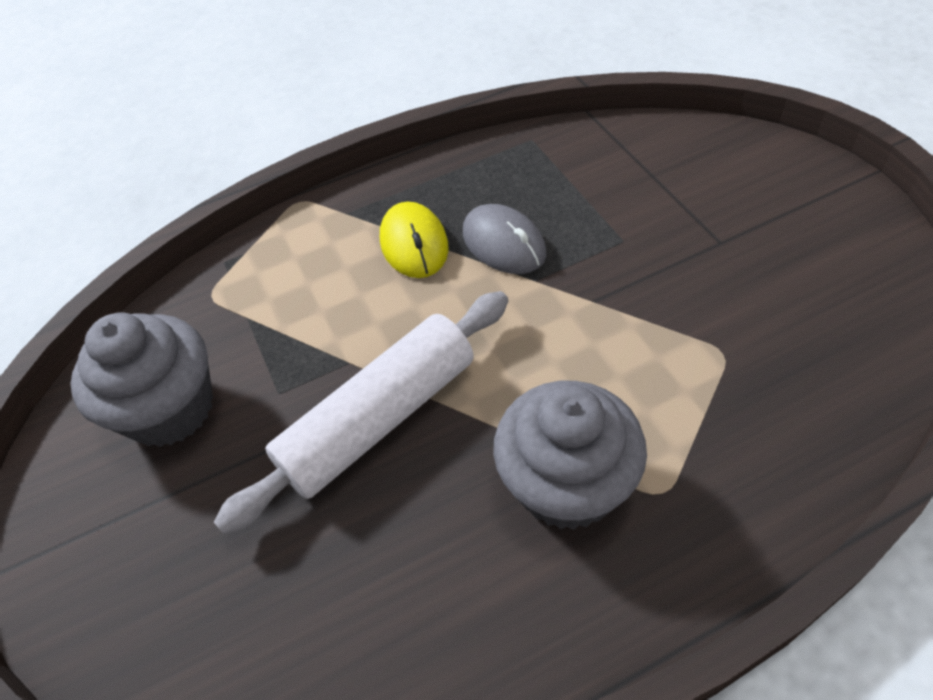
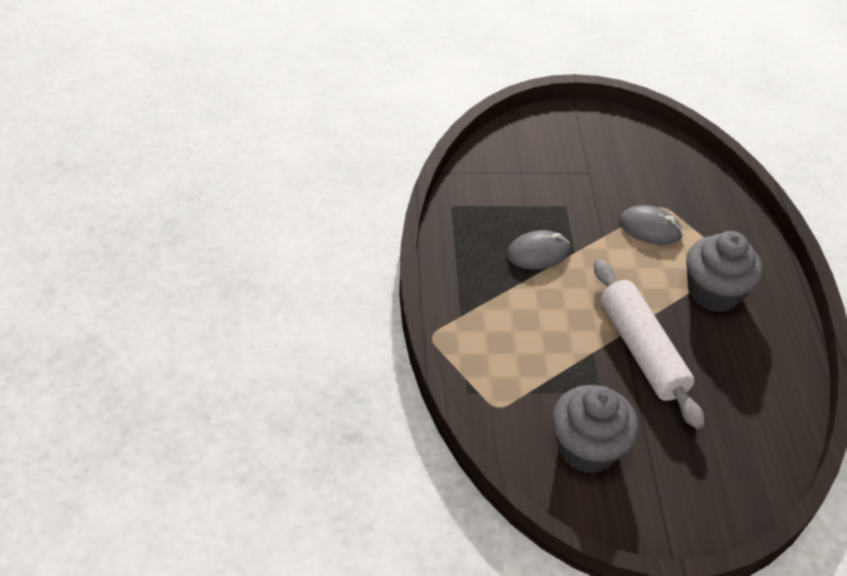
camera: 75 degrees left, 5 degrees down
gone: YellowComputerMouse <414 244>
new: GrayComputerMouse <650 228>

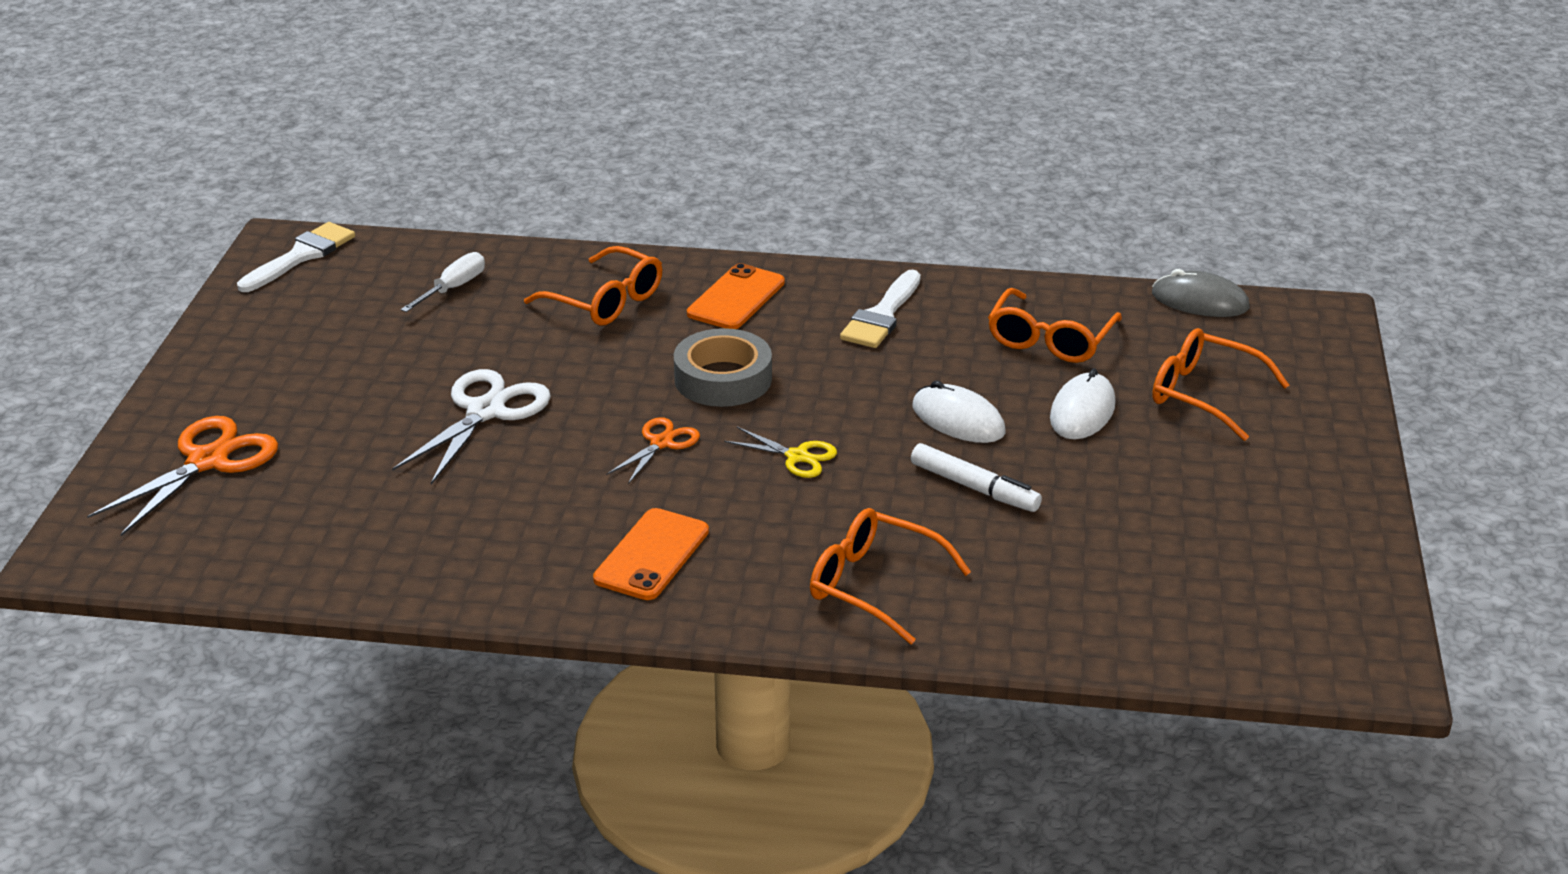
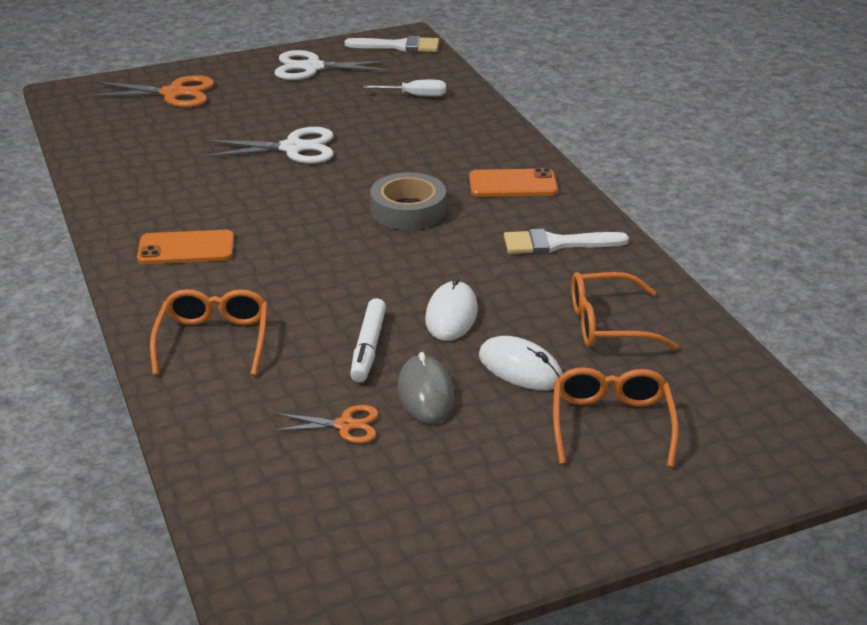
camera: 60 degrees right, 0 degrees up
gone: OrangeGlasses <605 301>; YellowShears <797 456>
new: PureWhiteShears <312 67>
shifted: GrayComputerMouse <1200 301> to <425 393>; OrangeShears <661 443> to <345 425>
rotated: PureWhiteComputerMouse <1082 411> = <520 368> 45 degrees clockwise

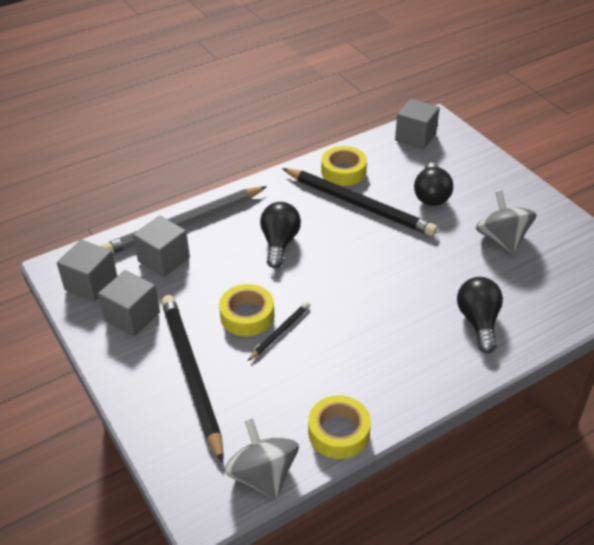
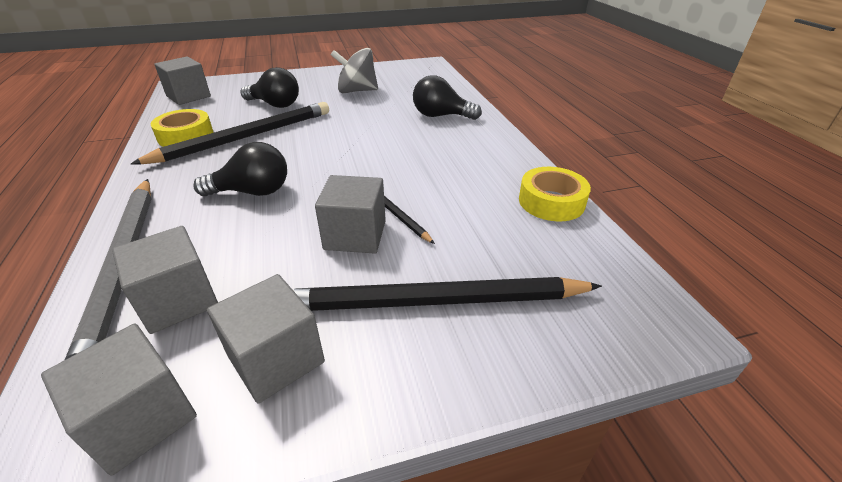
camera: 75 degrees left, 5 degrees down
gone: GrayToyTop <263 475>
swapped: YellowStickyTape <247 316> to GrayBlock <355 235>
rotated: BlackLightBulb <279 243> = <252 192> 150 degrees clockwise

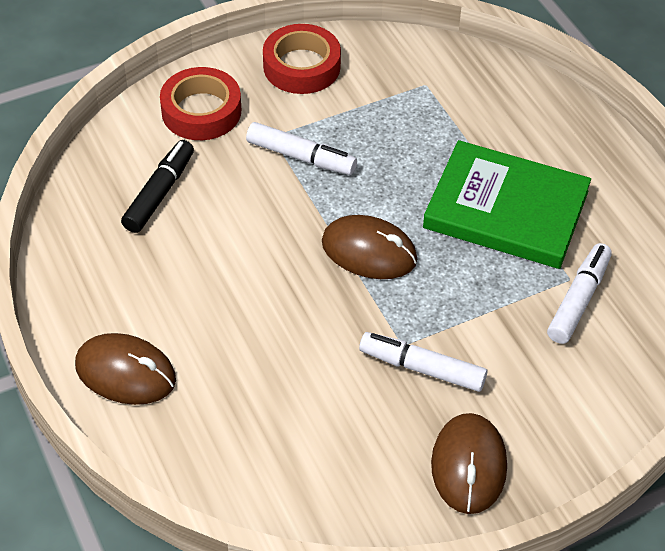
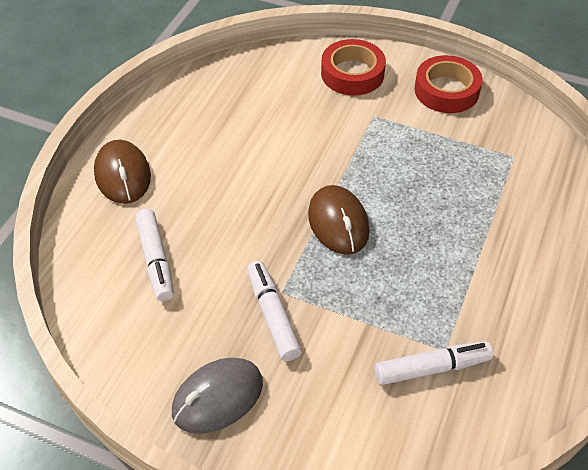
camera: 50 degrees right, 0 degrees up
gone: BlackMarkerPen <159 193>; EmeraldBook <506 210>
shifted: PureWhiteMarkerPen <301 157> to <156 260>
repainted: RussetComputerMouse <468 466> to GrayComputerMouse <217 397>

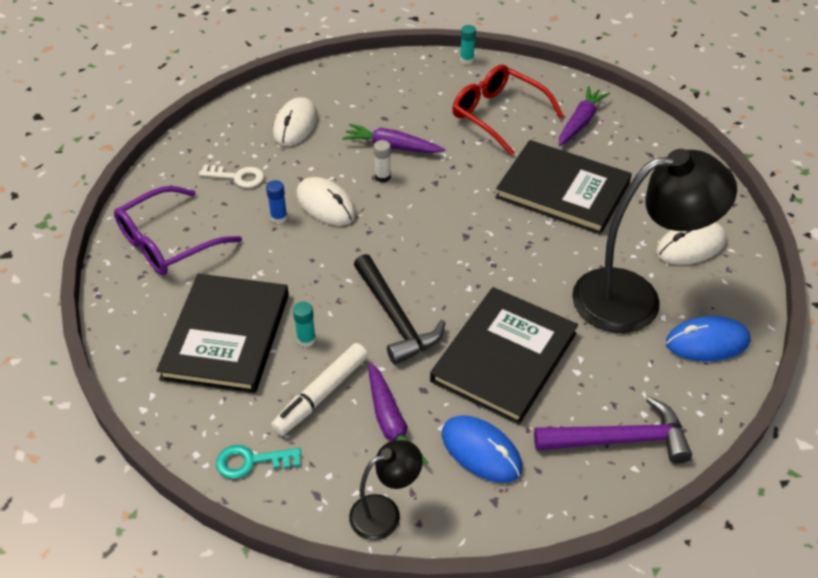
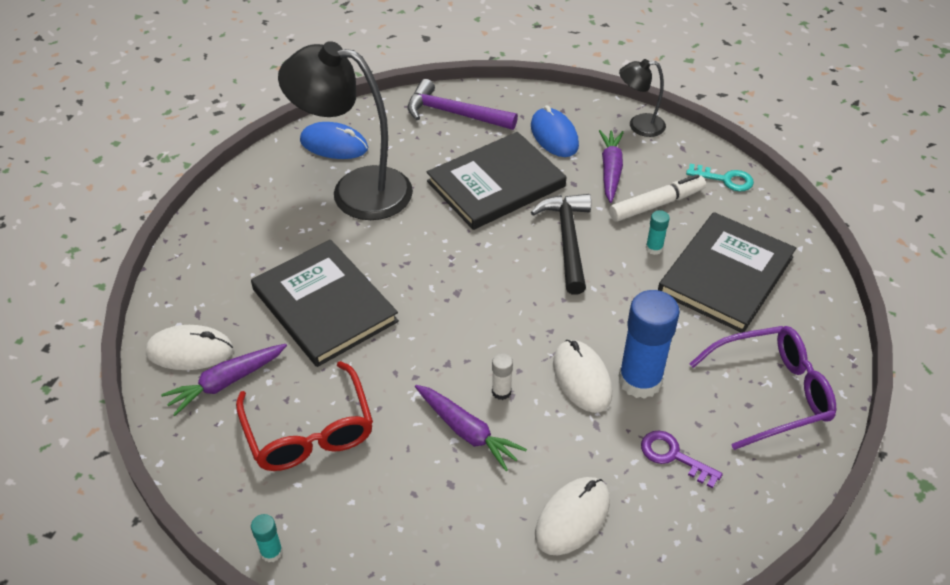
camera: 155 degrees left, 0 degrees up
shifted: PureWhiteComputerMouse <690 246> to <190 351>
repainted: PureWhiteLatchkey <237 177> to RoyalPurpleLatchkey <673 456>
scaled: CobaltGlueStick <279 217> = <640 380> x2.25

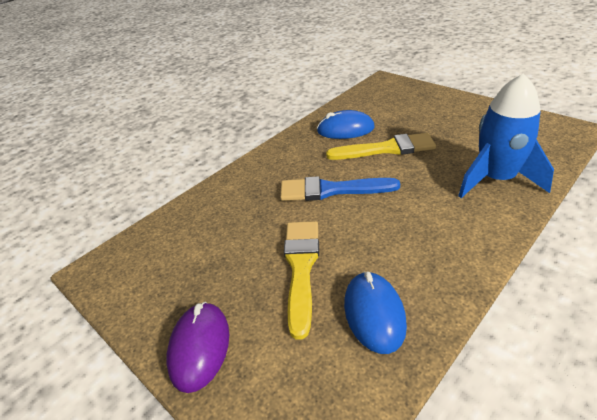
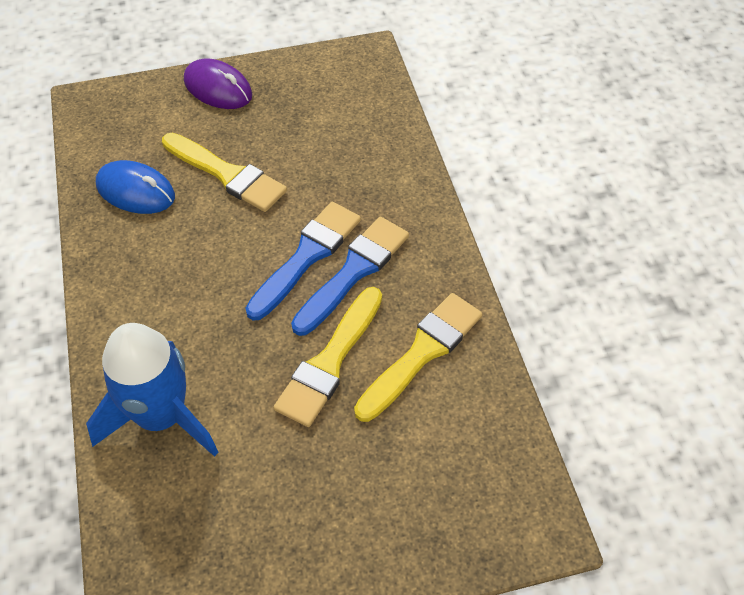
camera: 120 degrees right, 15 degrees up
new: CobaltPaintBrush <354 272>
swapped: CobaltComputerMouse <345 129> to YellowPaintBrush <422 353>

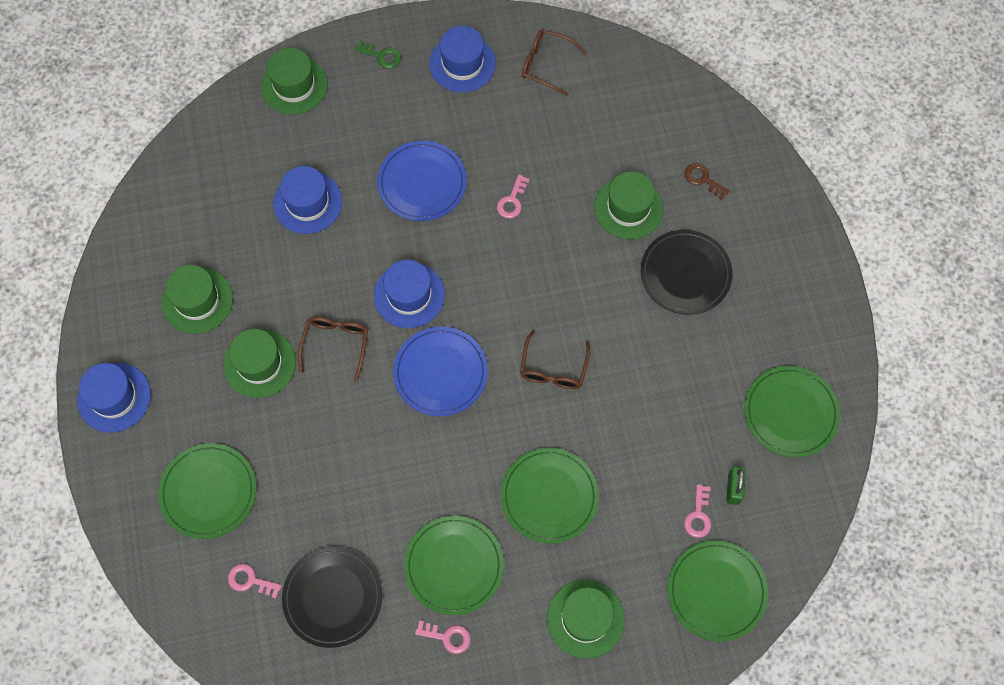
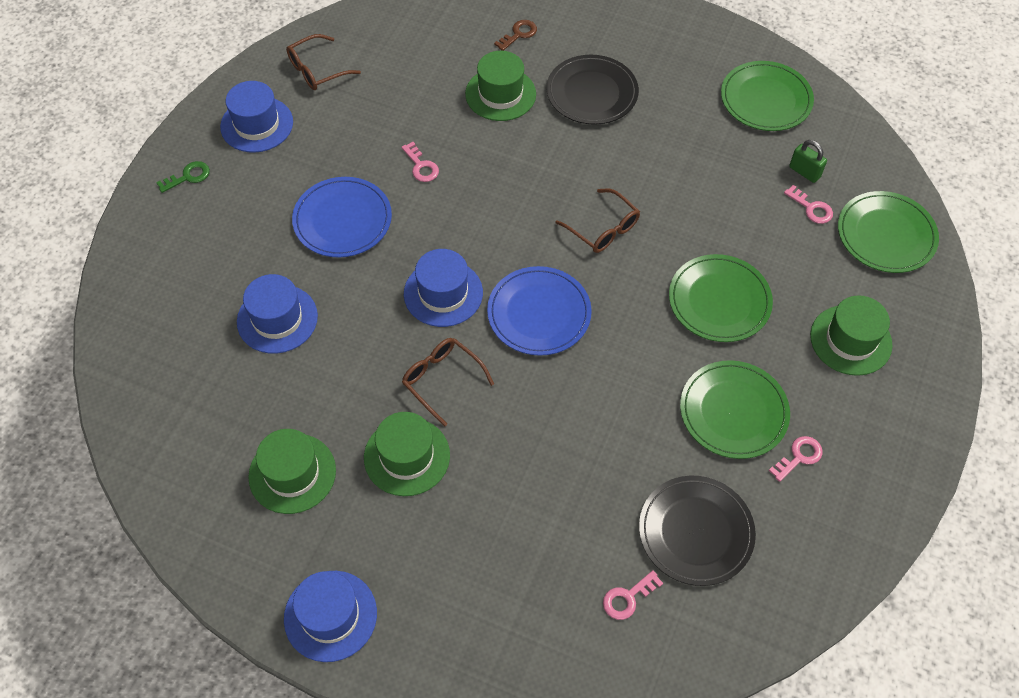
camera: 55 degrees left, 10 degrees down
gone: EmeraldHat <294 85>; EmeraldFlatDish <208 492>
rotated: RussetLatchkey <703 179> = <518 34> 150 degrees clockwise

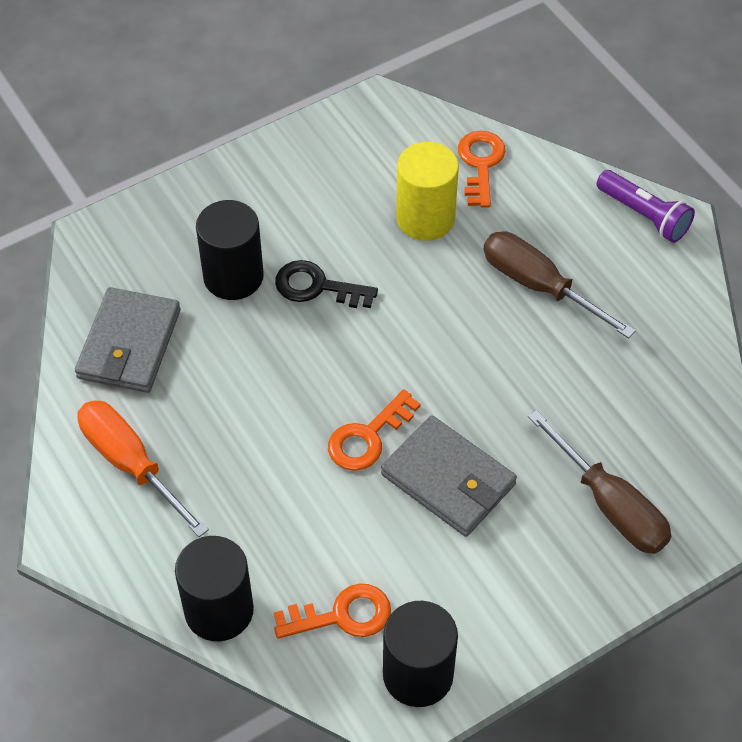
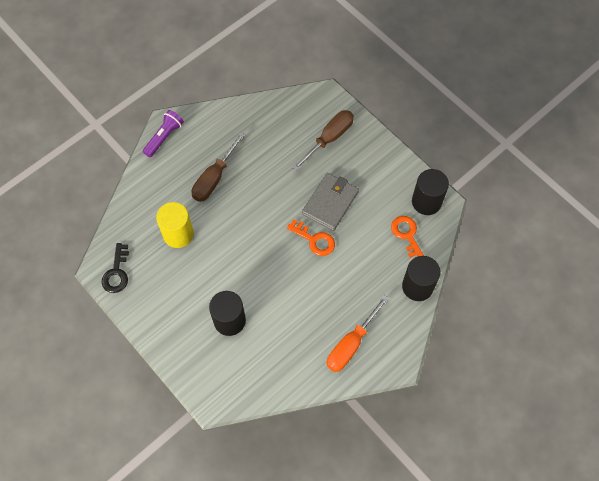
camera: 100 degrees left, 10 degrees up
gone: OrangeLatchkey <480 164>; GrayWallet <129 344>
shifted: BlackLatchkey <317 287> to <117 273>

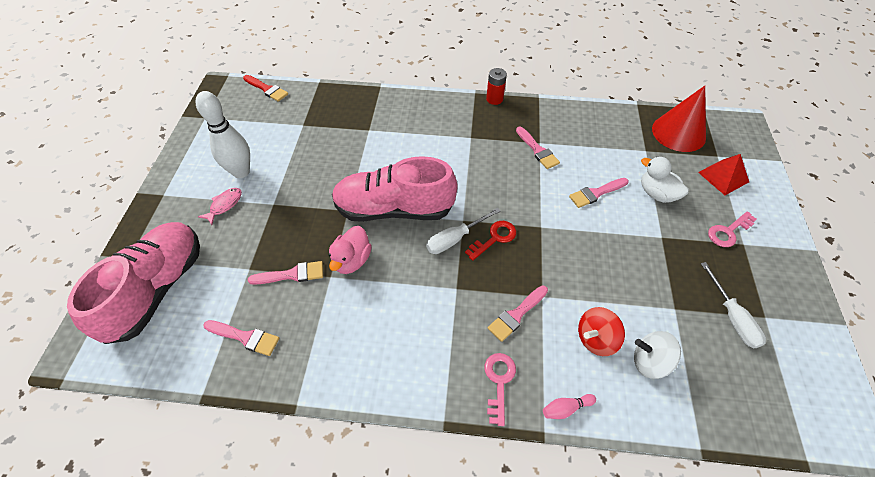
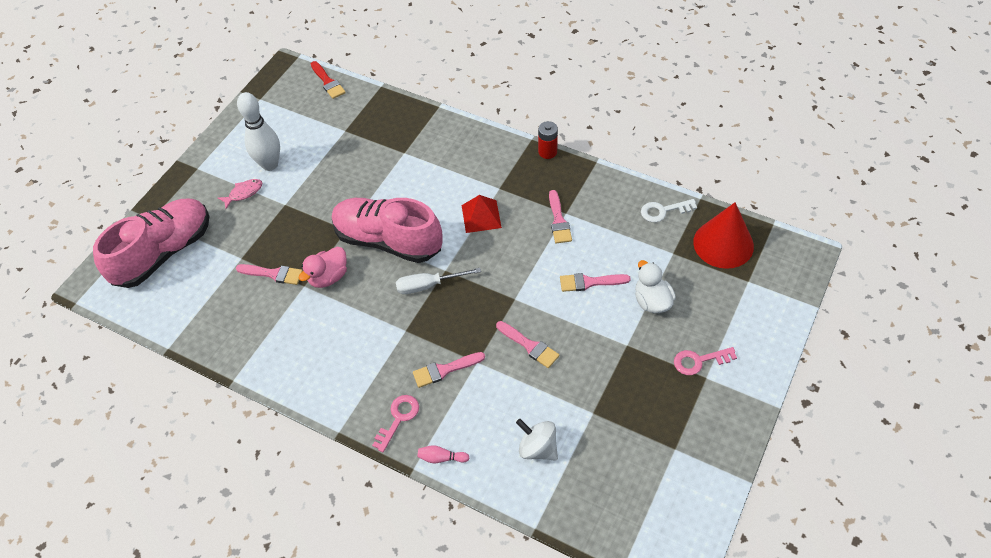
camera: 25 degrees right, 0 degrees up
gone: RedLatchkey <494 238>; PureWhiteScrewdriver <732 317>; RedToyTop <596 339>
new: PureWhiteLatchkey <663 211>
shifted: RedPyramid <723 177> to <481 216>; RosePinkPaintBrush <245 337> to <529 346>

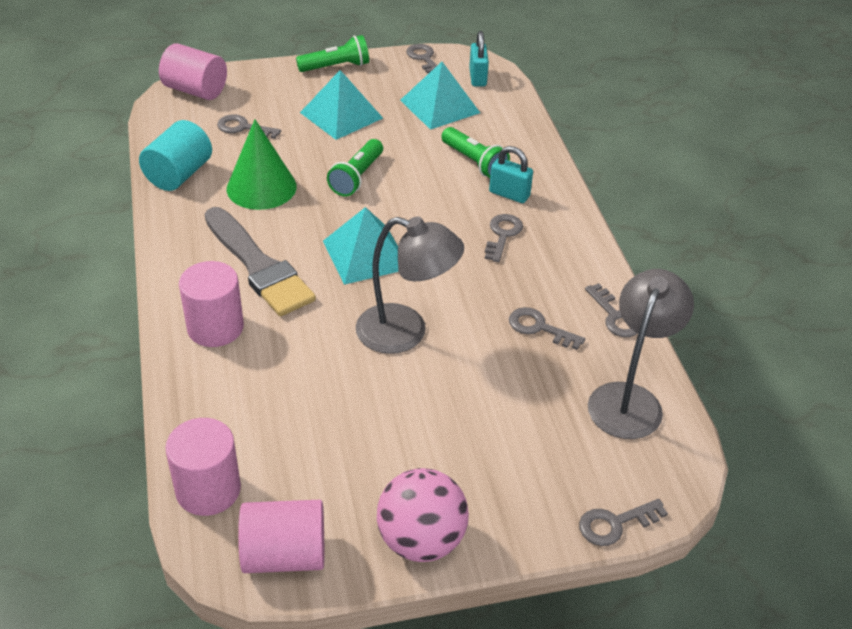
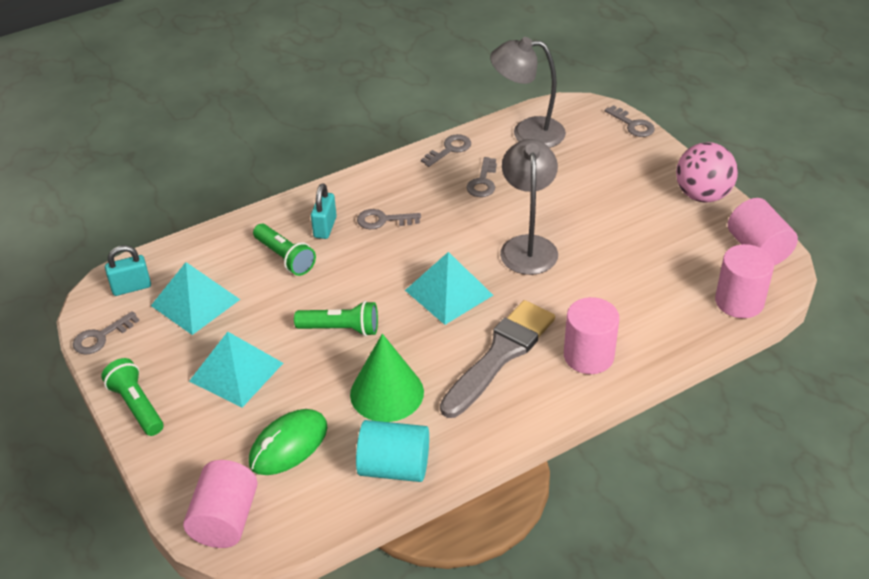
camera: 105 degrees left, 0 degrees up
swapped: GrayLatchkey <243 128> to EmeraldComputerMouse <288 445>
rotated: EmeraldPocketTorch <474 162> = <285 258> 105 degrees clockwise

